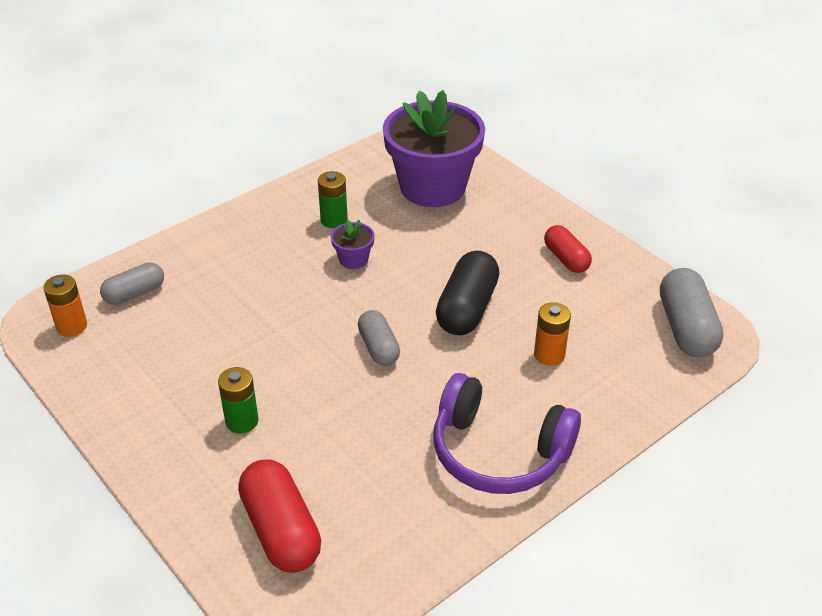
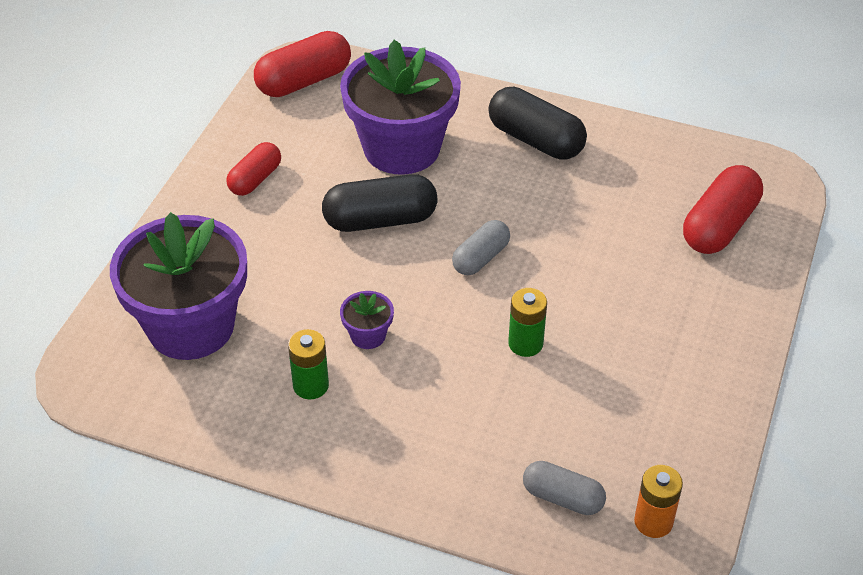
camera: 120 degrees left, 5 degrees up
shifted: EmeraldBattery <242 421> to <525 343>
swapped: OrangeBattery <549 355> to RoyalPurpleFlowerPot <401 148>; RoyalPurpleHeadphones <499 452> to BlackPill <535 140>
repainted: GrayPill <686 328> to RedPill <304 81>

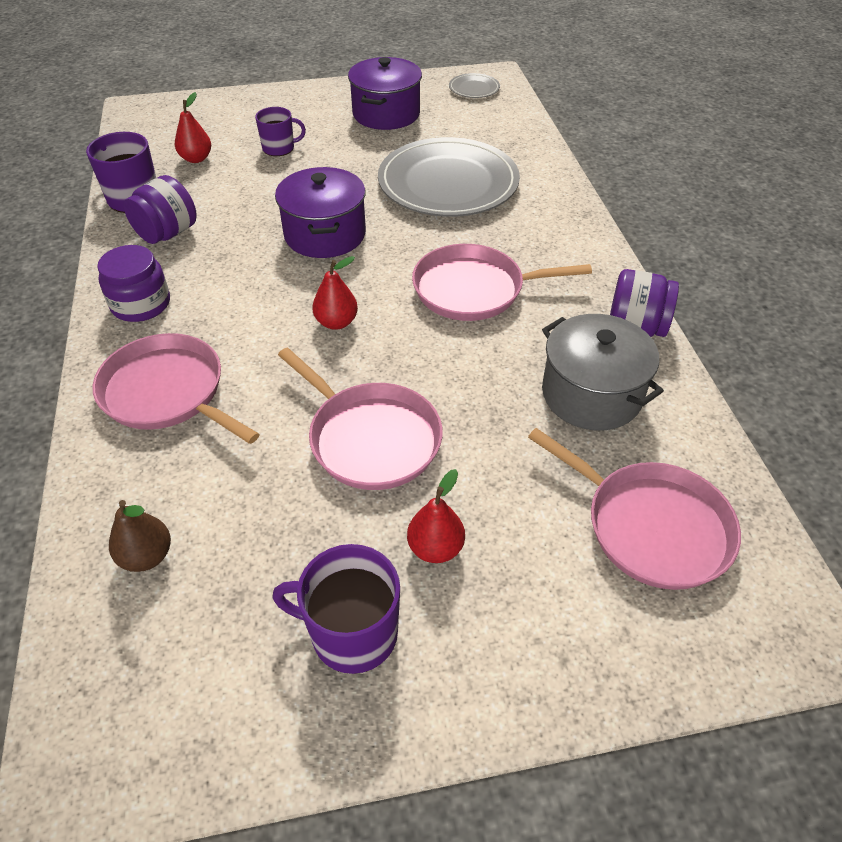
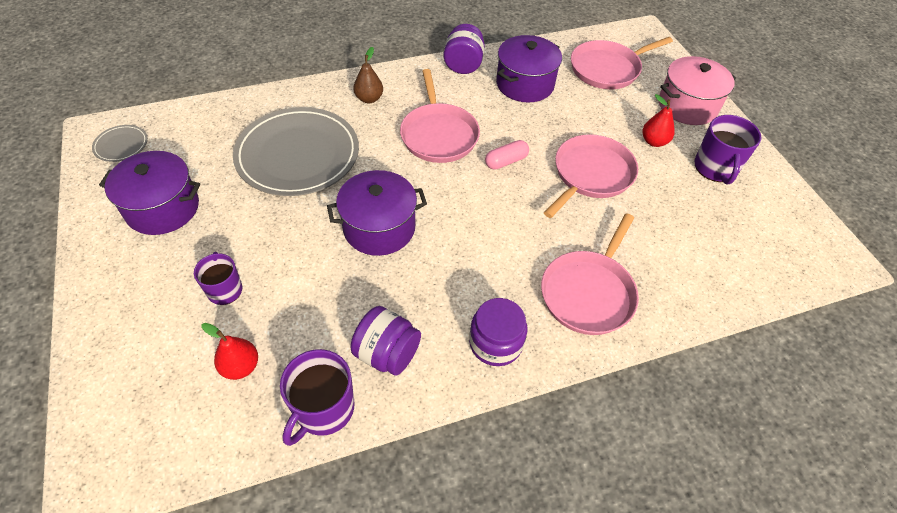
camera: 100 degrees left, 5 degrees up
gone: RedPearFruit <336 322>
new: RosePinkPot <687 106>; RosePinkPill <506 161>
shifted: RussetPearFruit <147 556> to <369 99>
repainted: GrayPot <591 394> to RoyalPurplePot <525 84>
rotated: RosePinkFryingPan <651 526> = <607 69> 150 degrees counterclockwise

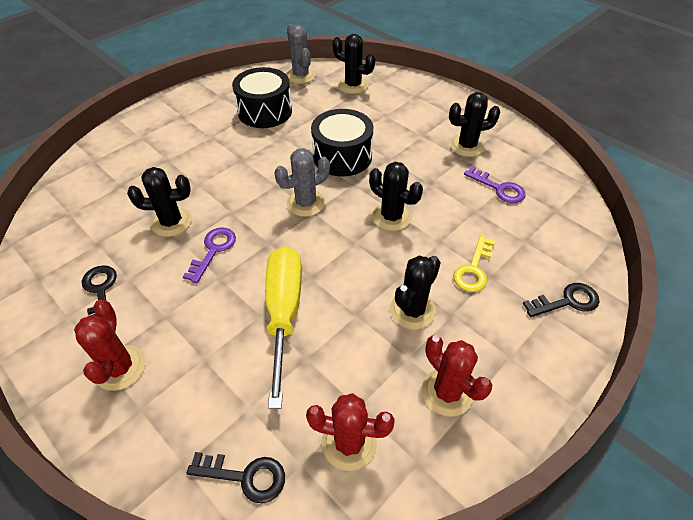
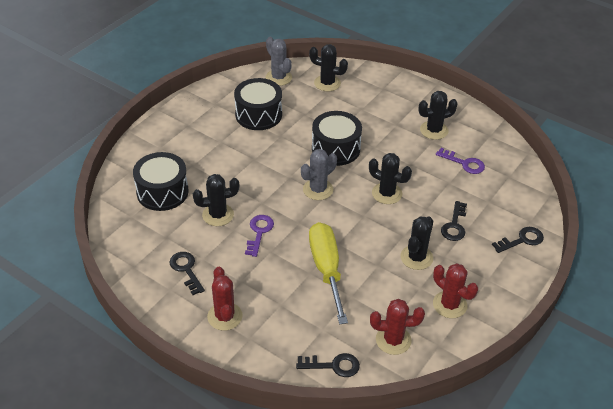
camera: 10 degrees left, 5 degrees down
new: BlackSnareDrum <162 192>
repainted: YellowLatchkey <474 269> to BlackLatchkey <454 225>

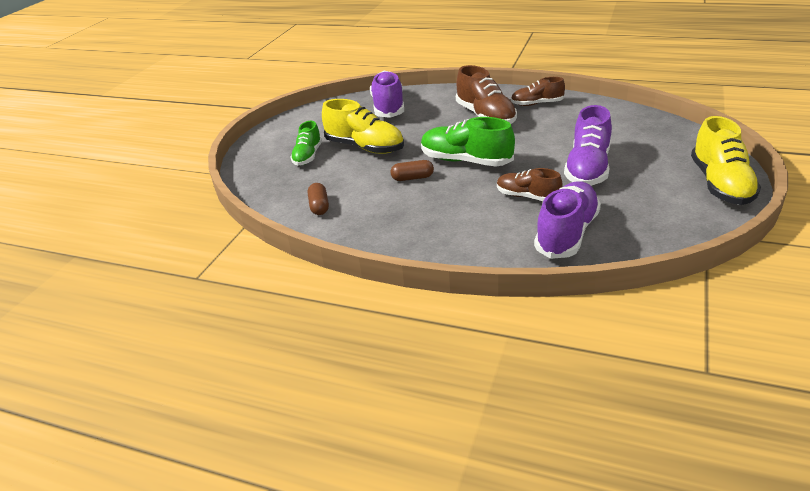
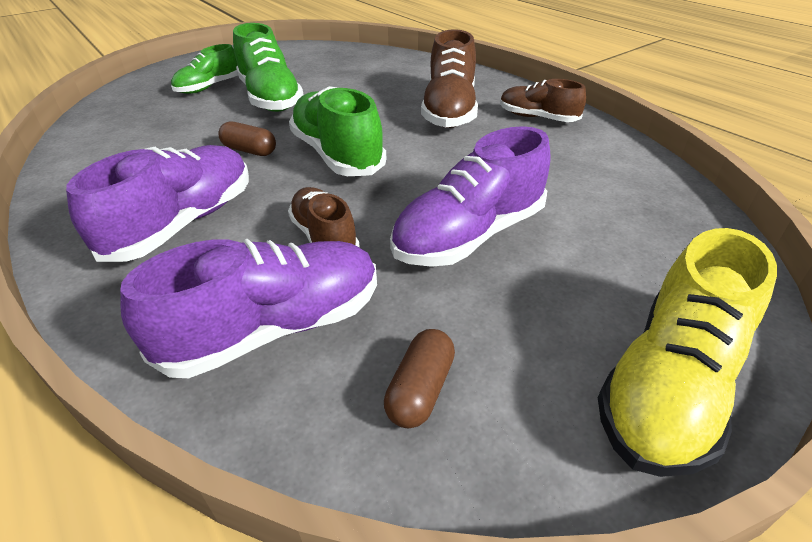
camera: 30 degrees right, 5 degrees up
shifted: RoyalPurpleShoe <388 107> to <183 223>; RussetPill <319 206> to <420 390>
repainted: YellowShoe <365 147> to EmeraldShoe <270 98>

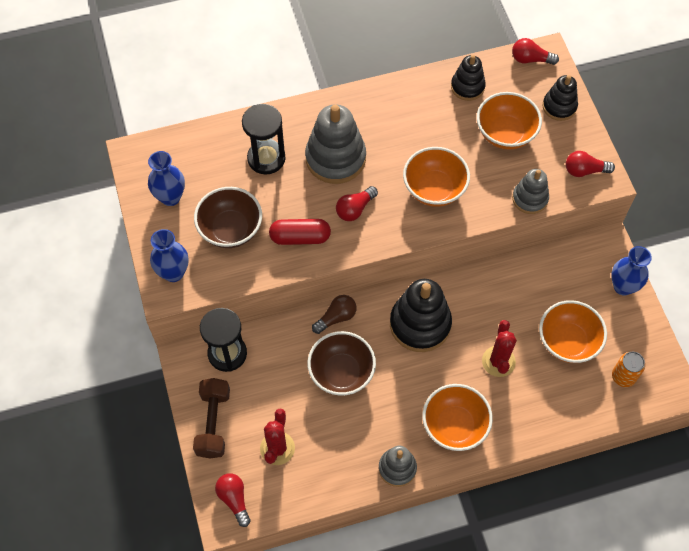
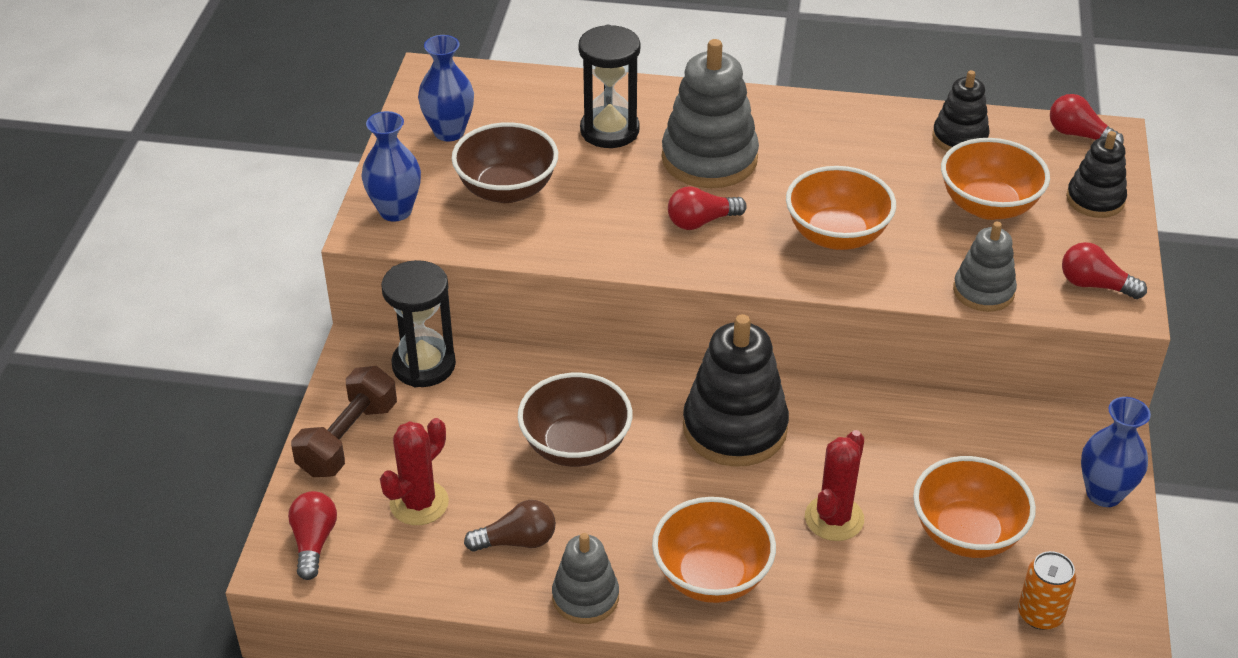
camera: 25 degrees right, 20 degrees down
gone: RedPill <300 237>
shifted: RussetLightBulb <336 317> to <517 541>

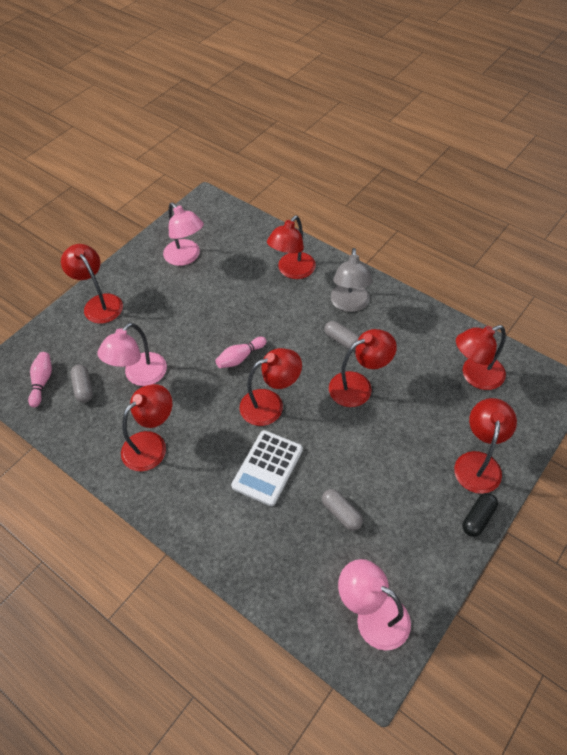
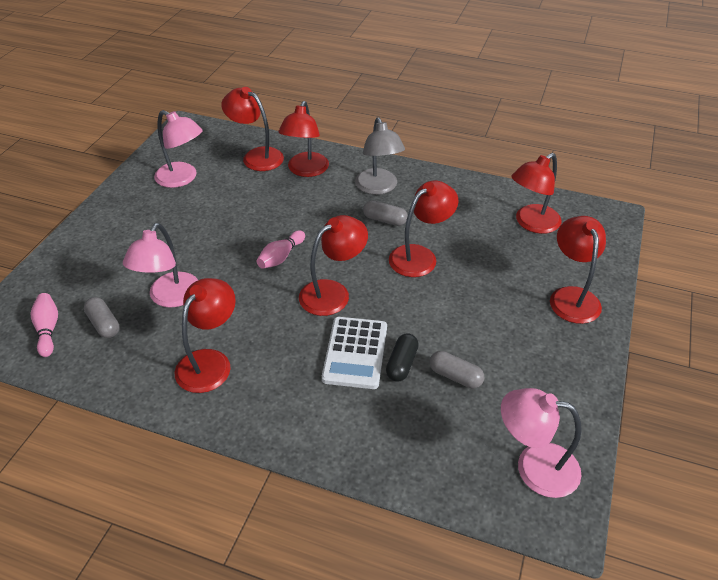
camera: 20 degrees left, 10 degrees down
shifted: RedLamp <99 303> to <256 156>; BlackPill <478 518> to <401 364>

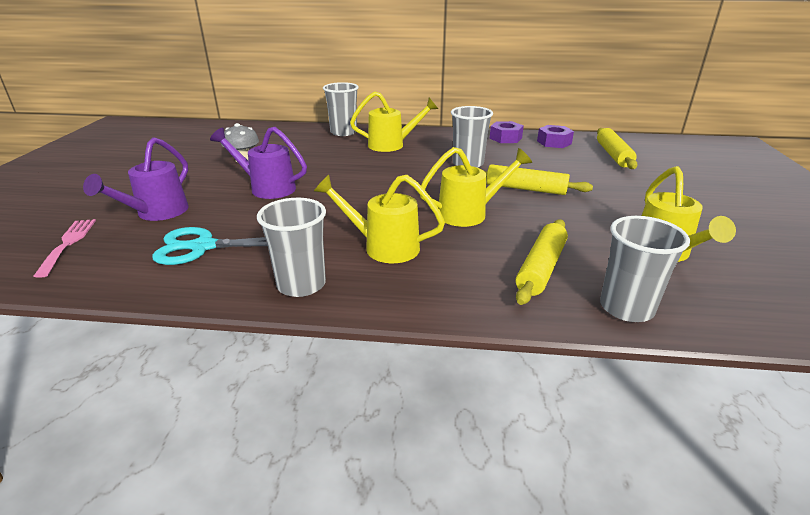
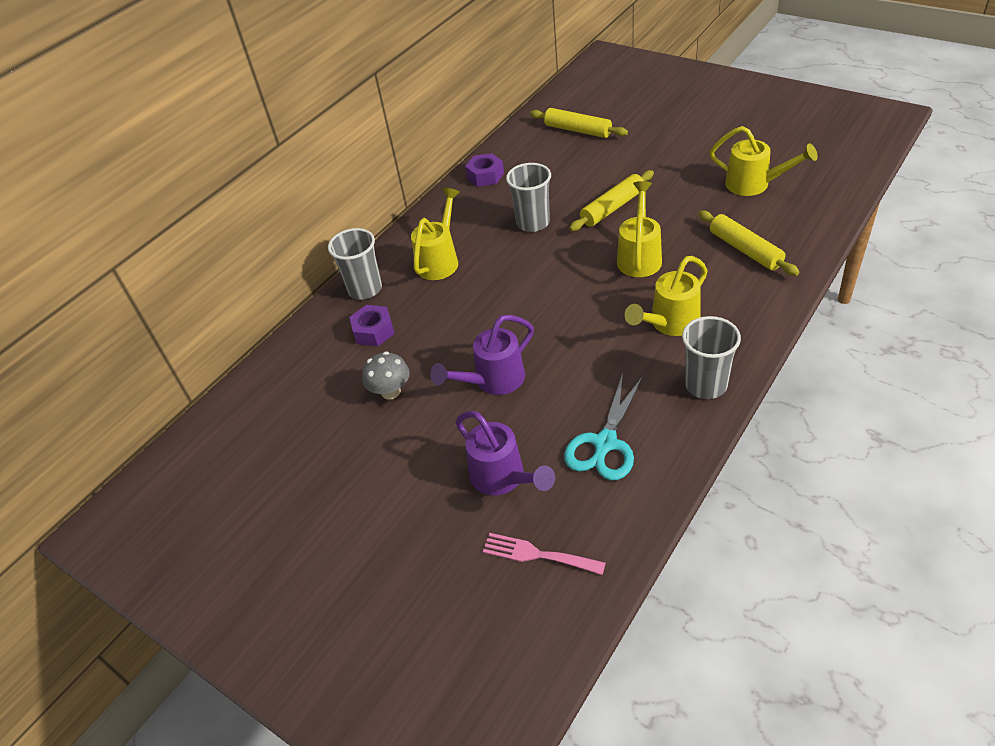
camera: 55 degrees left, 15 degrees up
gone: GrayBeaker <626 308>
shifted: RoyalPurpleHexagonNut <554 142> to <374 331>

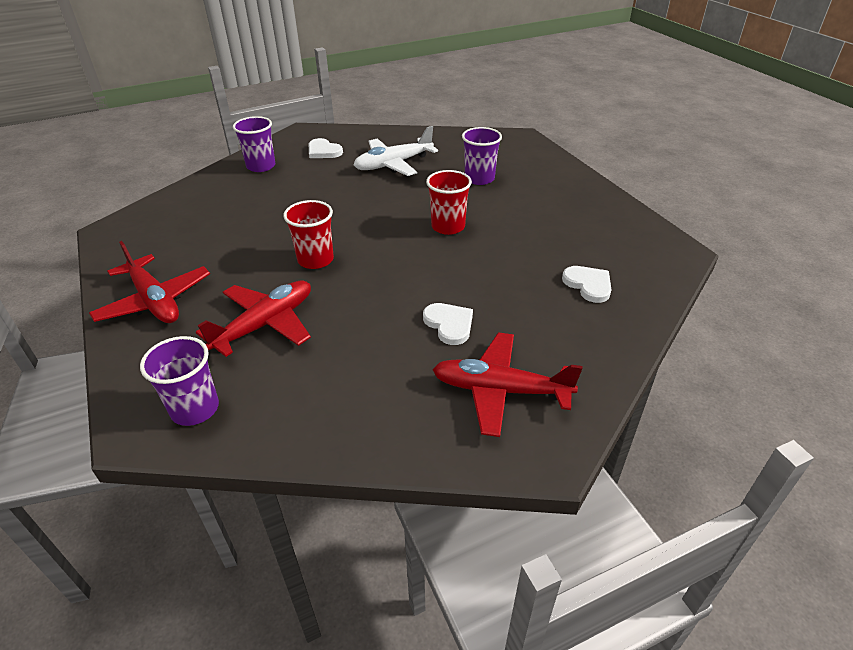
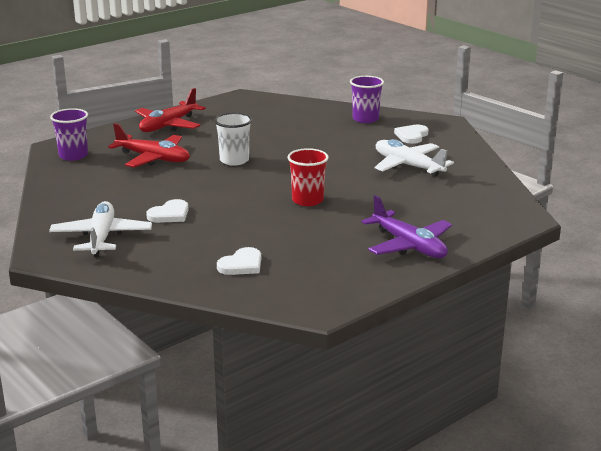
camera: 75 degrees right, 15 degrees down
gone: RoyalPurpleBeaker <479 178>
new: RoyalPurpleAeroplane <409 245>
repainted: RedBeaker <315 260> to PureWhiteBeaker <234 160>; RedAeroplane <500 390> to PureWhiteAeroplane <101 237>

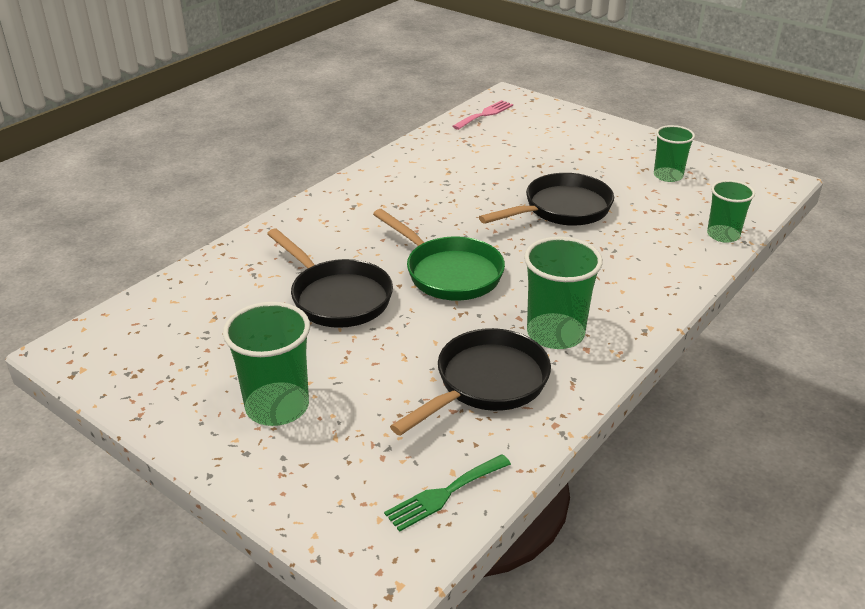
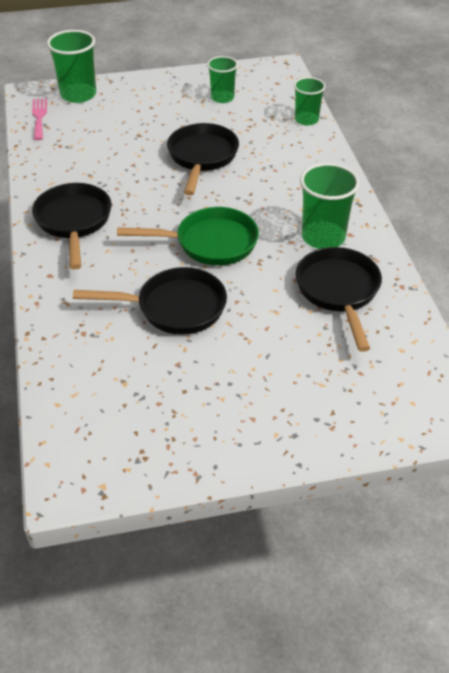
camera: 50 degrees left, 10 degrees up
gone: EmeraldFork <444 494>
new: BlackFryingPan <74 222>
shifted: EmeraldBeaker <277 406> to <78 94>

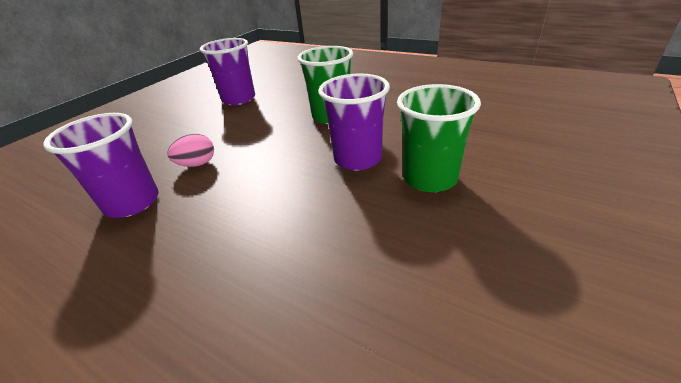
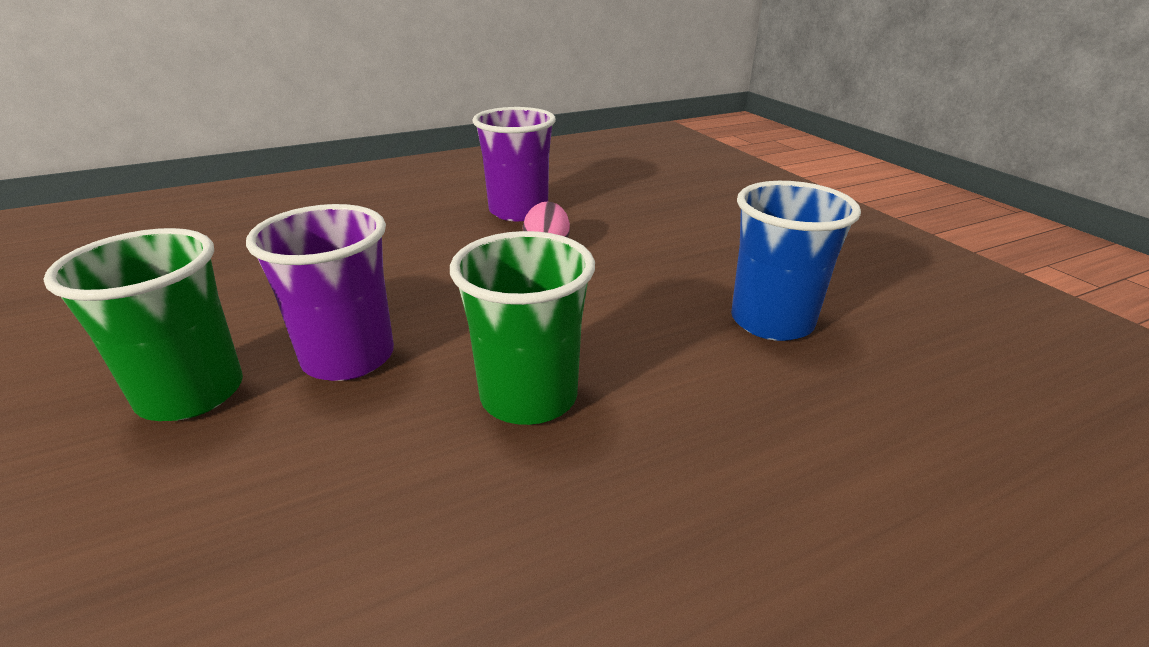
camera: 120 degrees right, 5 degrees down
repainted: RoyalPurpleBeaker <239 99> to CobaltBeaker <771 321>

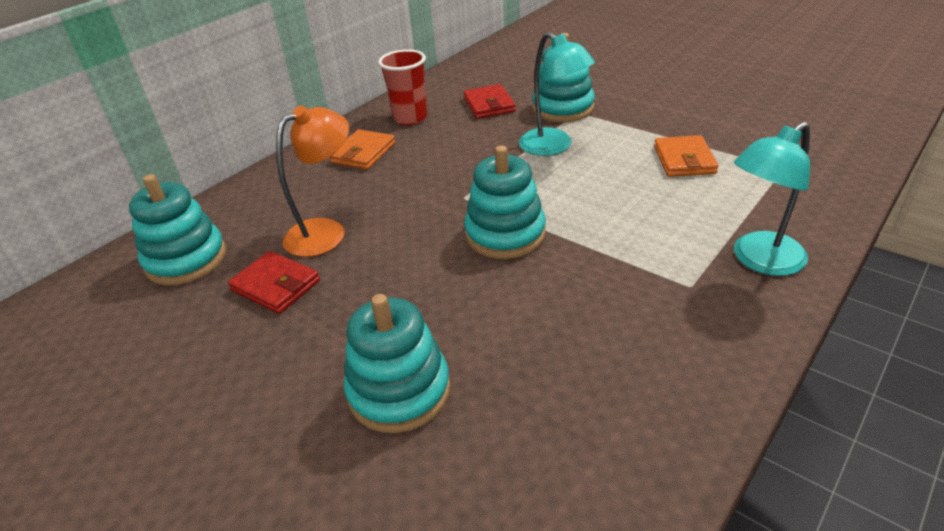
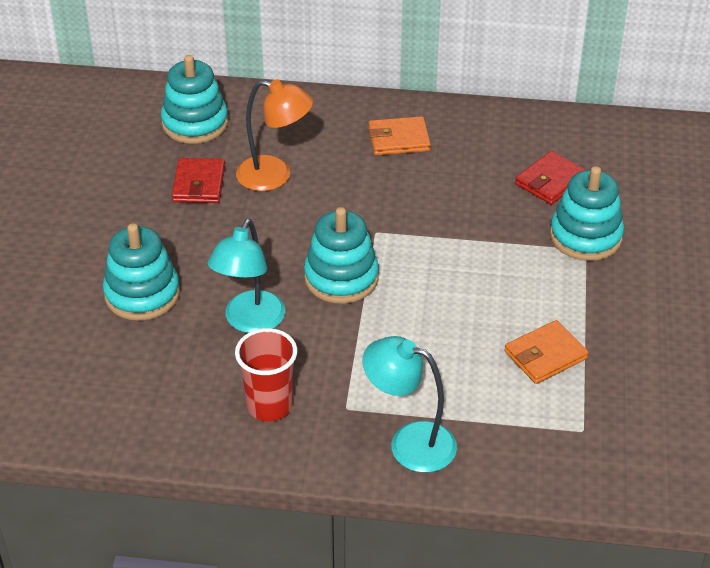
camera: 55 degrees right, 5 degrees up
shifted: TurquoiseLamp <553 147> to <250 322>; RedBeaker <410 118> to <269 406>

